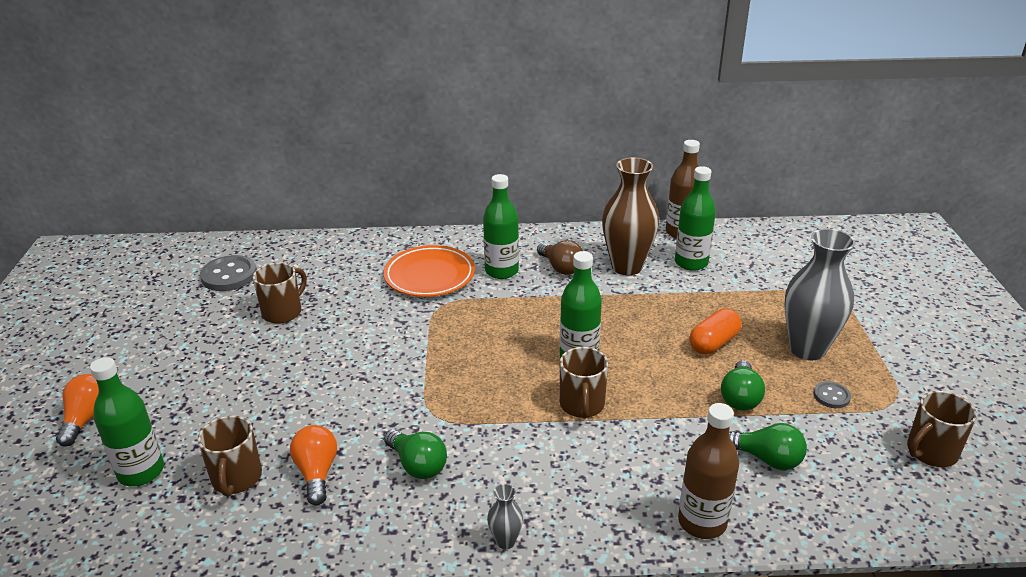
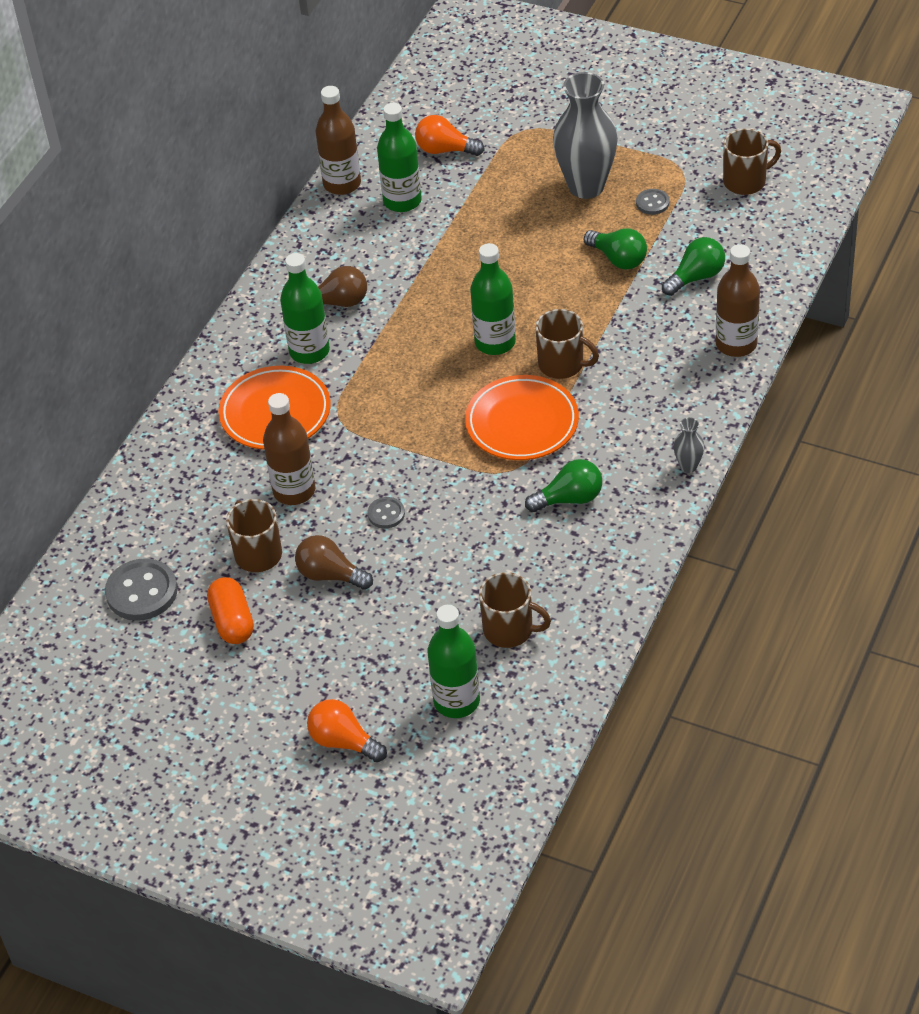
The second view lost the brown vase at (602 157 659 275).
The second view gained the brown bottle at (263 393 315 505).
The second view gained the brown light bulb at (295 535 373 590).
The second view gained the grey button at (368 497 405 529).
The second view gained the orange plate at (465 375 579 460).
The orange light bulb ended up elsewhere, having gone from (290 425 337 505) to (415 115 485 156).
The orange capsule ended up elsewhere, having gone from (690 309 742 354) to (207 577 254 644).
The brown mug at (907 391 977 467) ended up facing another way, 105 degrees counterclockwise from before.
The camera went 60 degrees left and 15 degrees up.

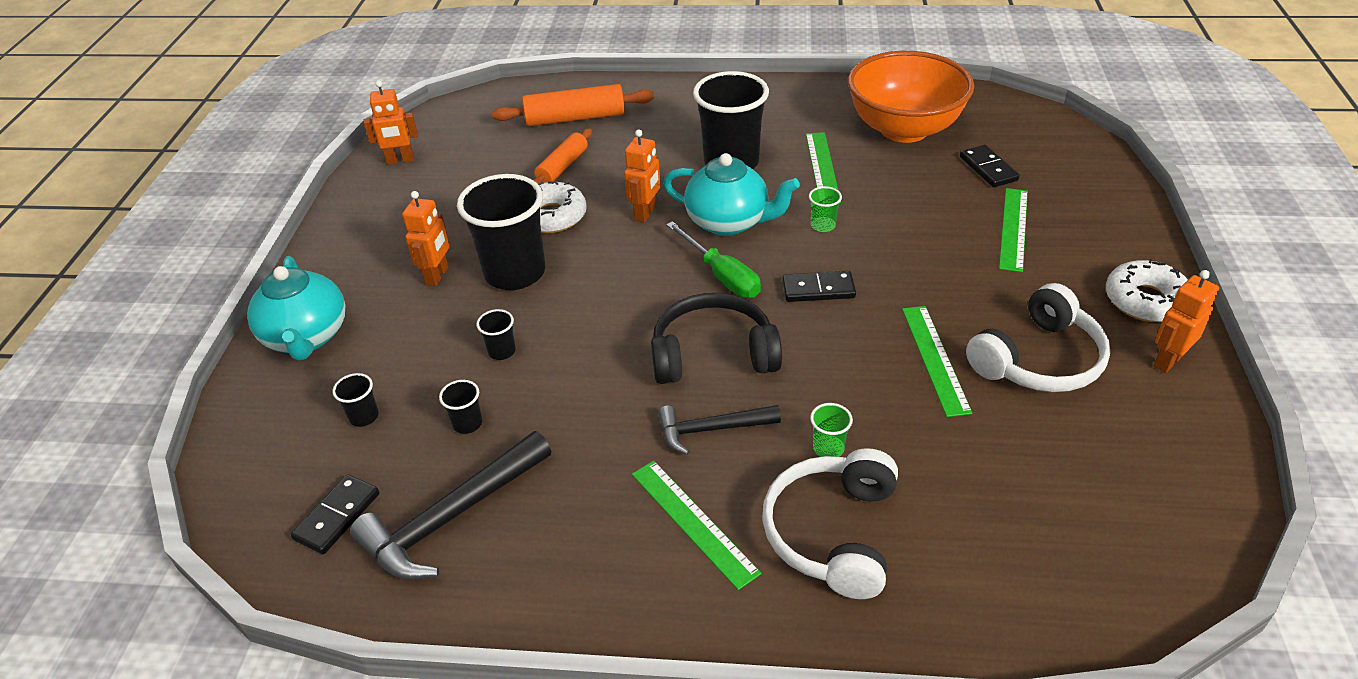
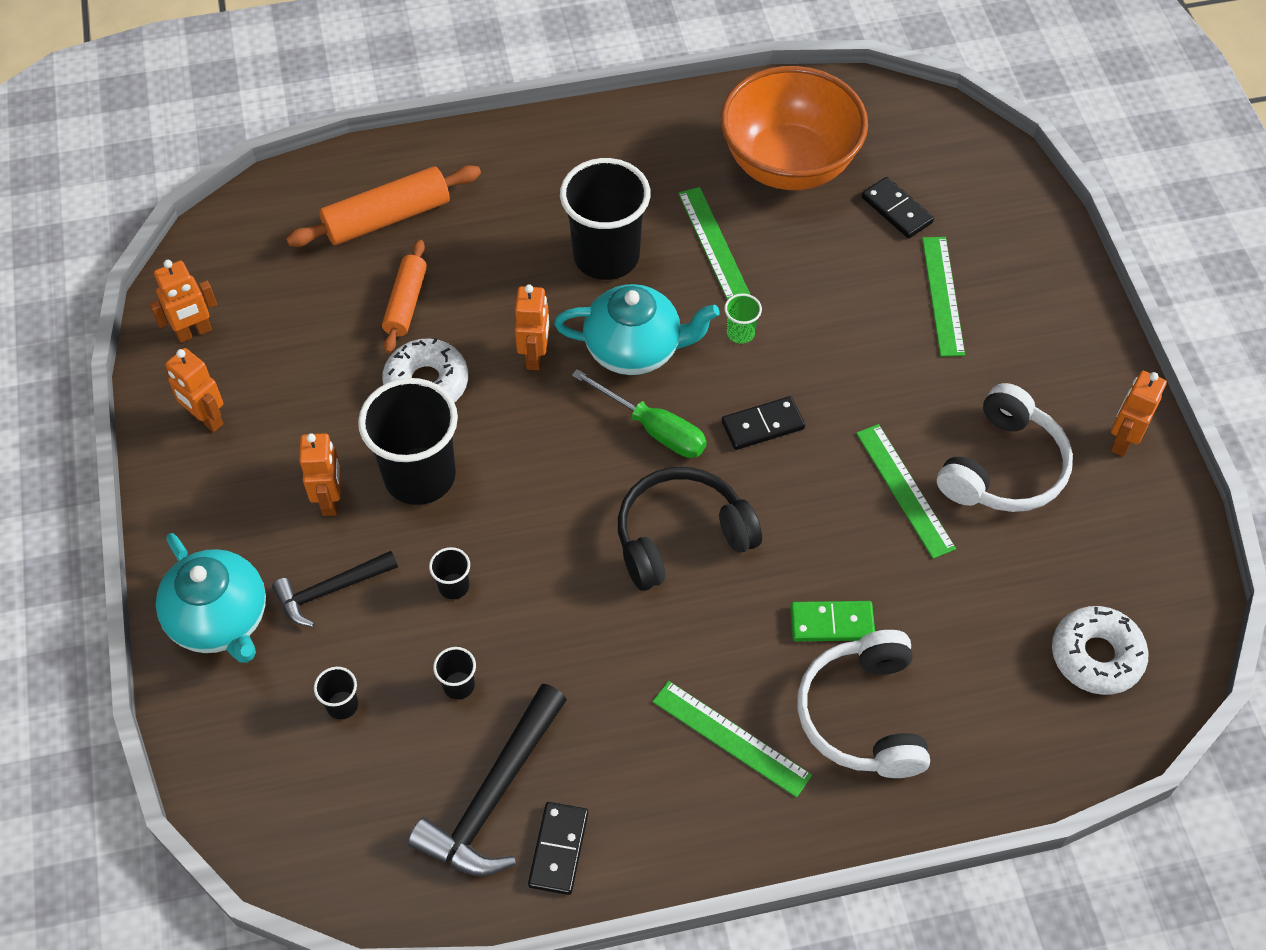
The second view gained the orange robot at (165 348 223 432).
The black domino ended up elsewhere, having gone from (291 474 379 554) to (528 802 588 895).
The black hammer ended up elsewhere, having gone from (658 405 781 455) to (272 551 398 627).
The white donut ended up elsewhere, having gone from (1106 259 1188 322) to (1052 606 1149 695).
Where the green cup stood at (810 403 853 457), the green domino came to stand at (790 601 875 642).
The camera went 20 degrees left and 15 degrees up.

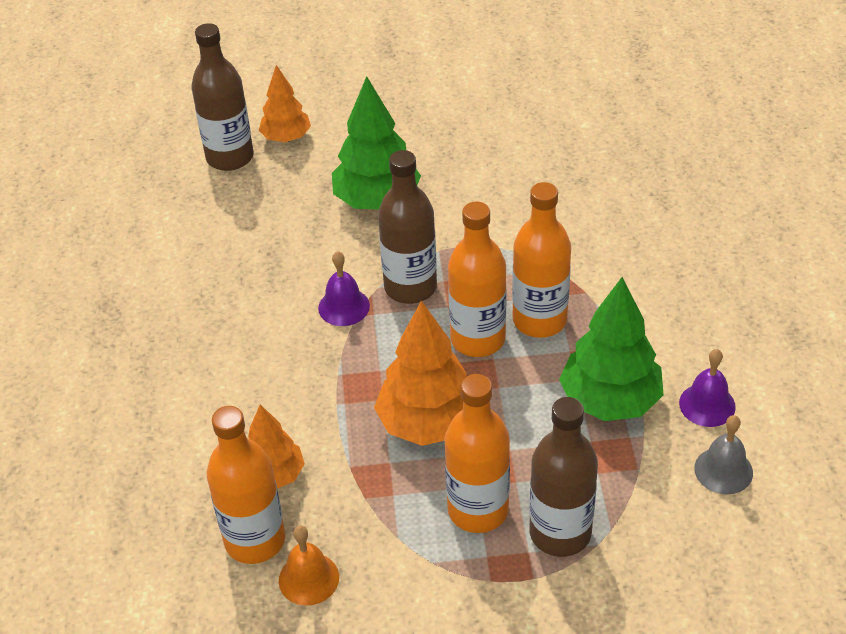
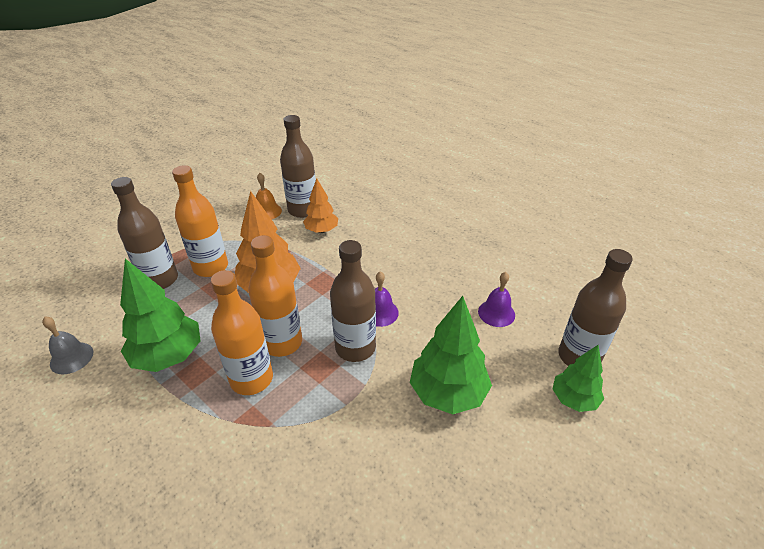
The purple bell ended up elsewhere, having gone from (679 349 736 427) to (478 272 515 327).
What was the orange bottle at (207 406 285 564) turned into the brown bottle at (280 115 316 218).
What was the orange tree at (259 65 311 142) turned into the green tree at (553 345 604 412).
The camera went 135 degrees right and 5 degrees down.

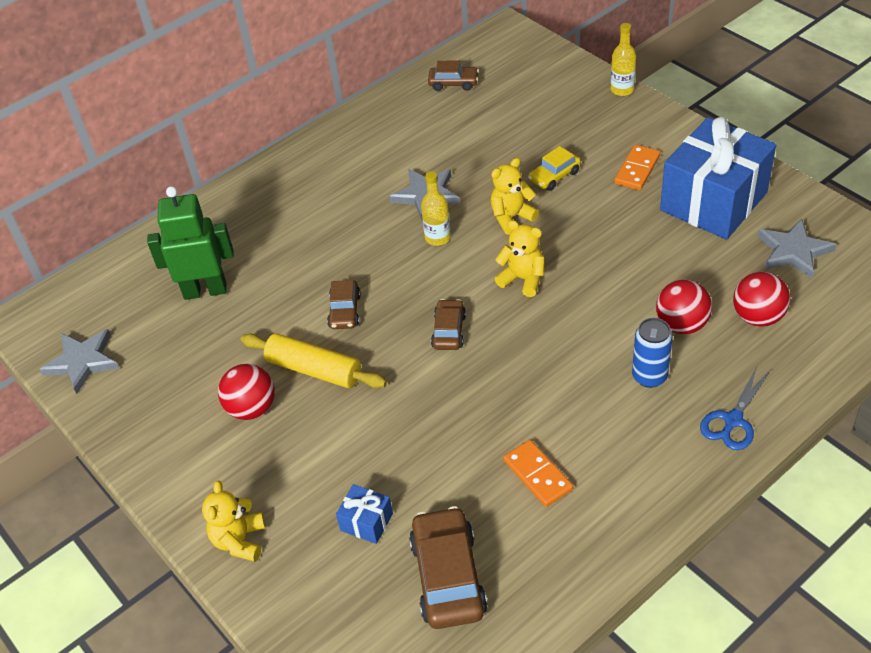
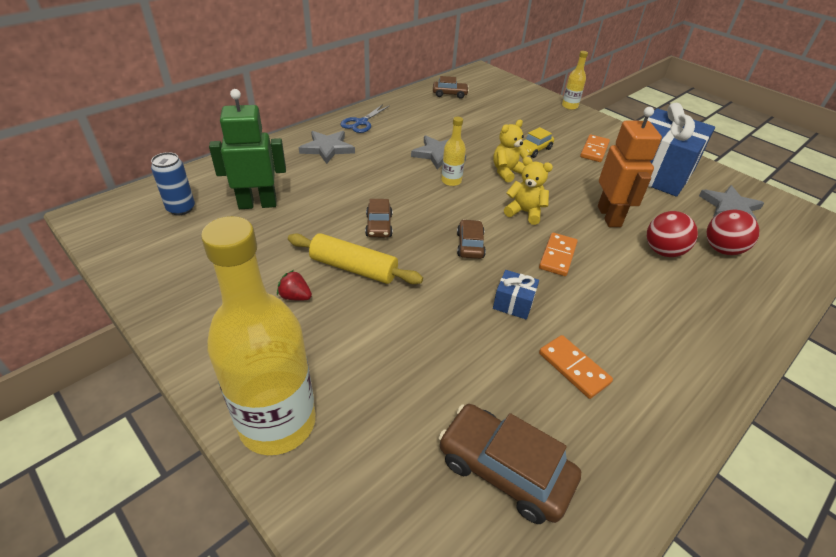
The second view gained the orange domino at (539 233 578 276).
The second view gained the orange robot at (598 107 662 227).
The grey star ended up elsewhere, having gone from (39 329 119 394) to (299 131 355 164).
The blue gift ended up elsewhere, having gone from (336 484 393 544) to (493 270 539 320).
The blue can ended up elsewhere, having gone from (632 318 673 388) to (151 152 195 215).
The blue scissors ended up elsewhere, having gone from (700 367 770 450) to (341 104 390 133).
Where the yellow teddy bear stood at (202 481 265 562), the yellow bottle came to stand at (201 216 316 455).
Where the red ball stood at (218 364 275 420), the red strawberry came to stand at (277 270 312 301).
The brown car at (409 506 488 629) ended up facing another way, 45 degrees counterclockwise from before.
The camera went 10 degrees left and 5 degrees down.

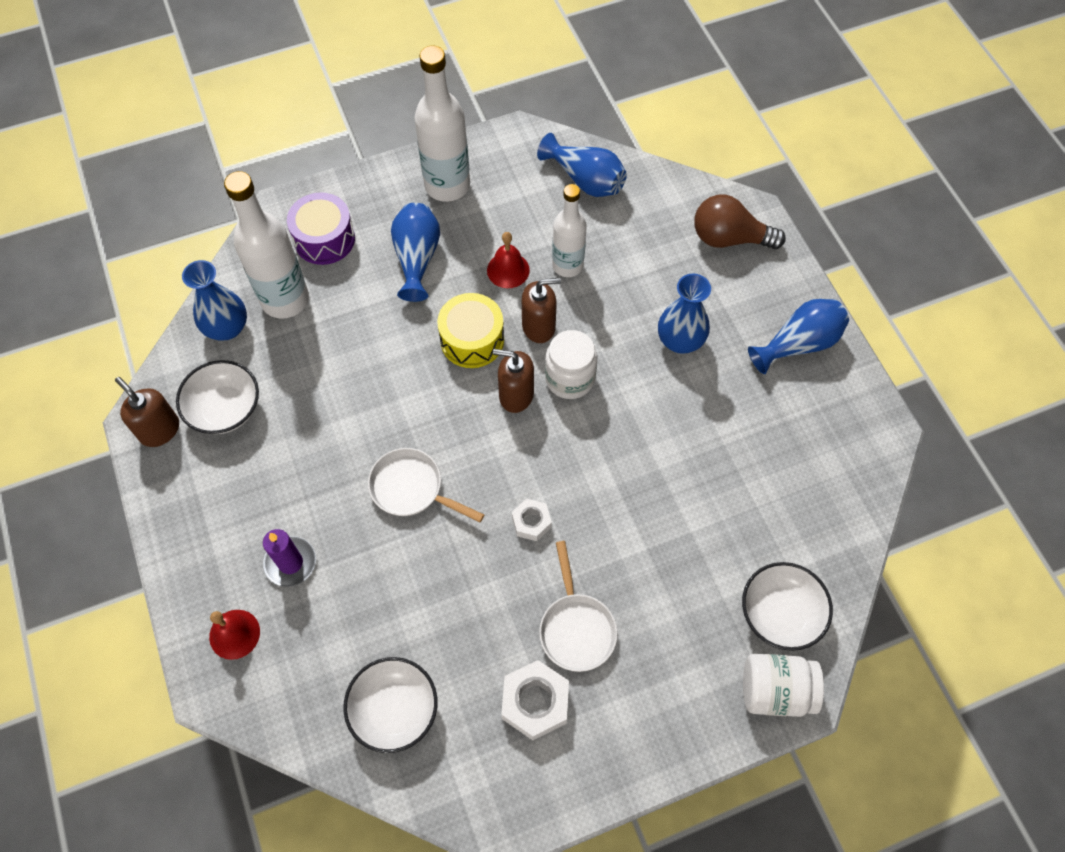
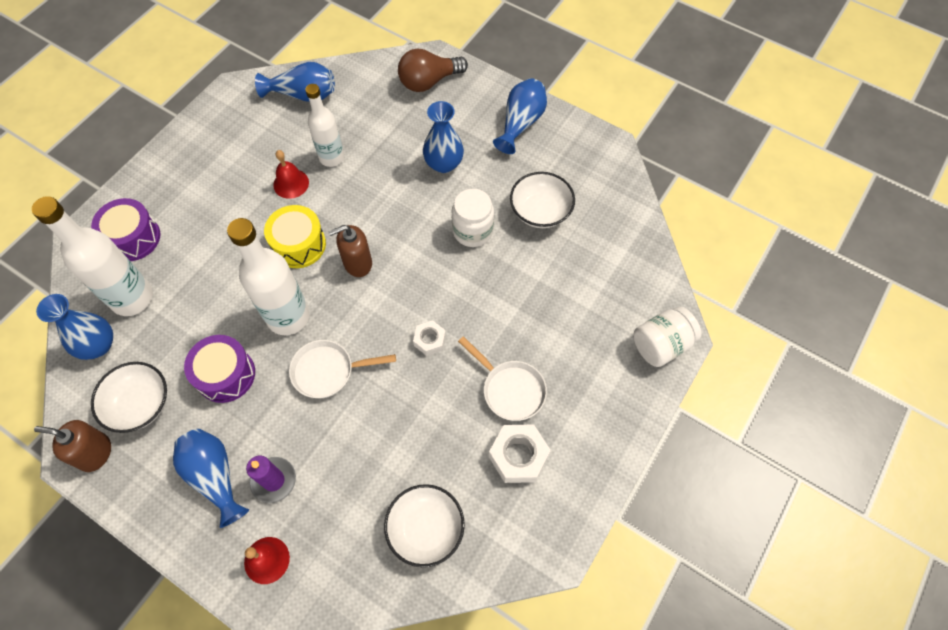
The second view lost the brown soap dispenser at (522 278 561 343).
The second view gained the purple drum at (184 335 255 403).
The blue vase ended up elsewhere, having gone from (391 203 440 302) to (173 429 249 528).
The white bottle ended up elsewhere, having gone from (414 45 470 202) to (227 218 309 335).
The white jar ended up elsewhere, having gone from (545 330 597 399) to (452 188 494 247).
The white bowl ended up elsewhere, having gone from (742 562 833 651) to (510 172 575 228).
The camera went 35 degrees left and 0 degrees up.

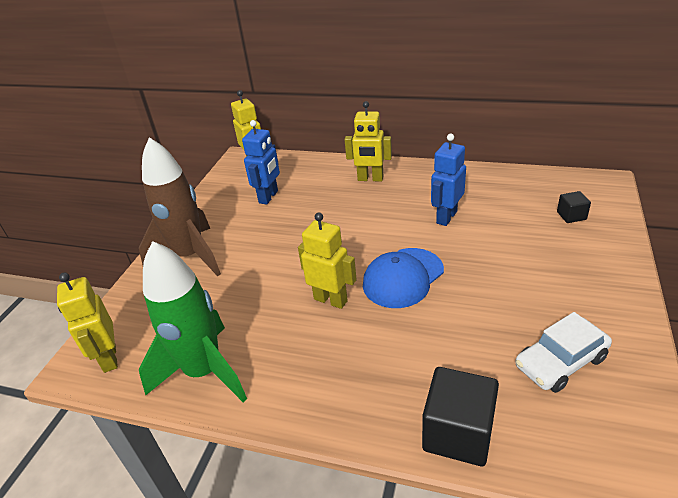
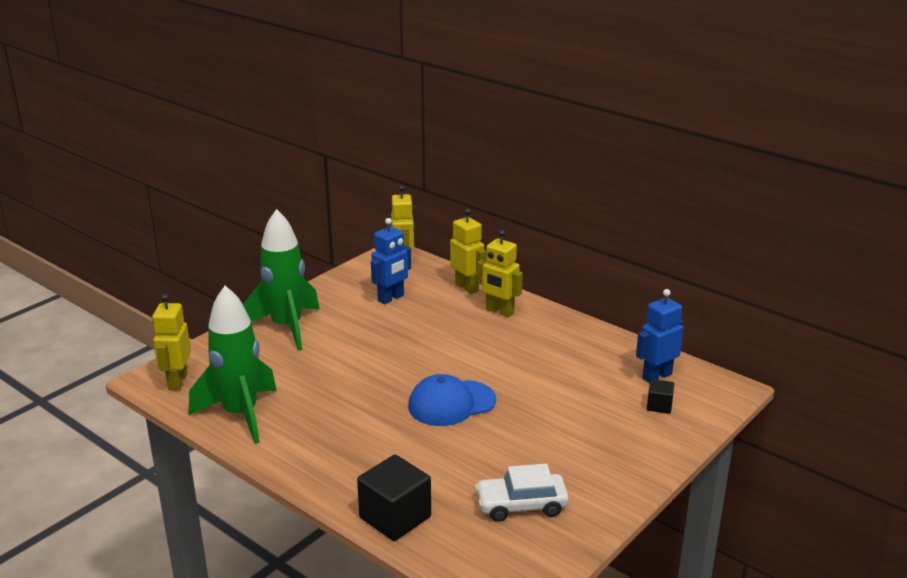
The yellow robot ended up elsewhere, having gone from (298 212 357 309) to (450 208 486 294).
The blue robot ended up elsewhere, having gone from (431 134 466 226) to (636 289 683 383).
What was the brown rocket at (139 137 221 276) turned into the green rocket at (243 209 320 351).
The camera went 20 degrees right and 10 degrees down.

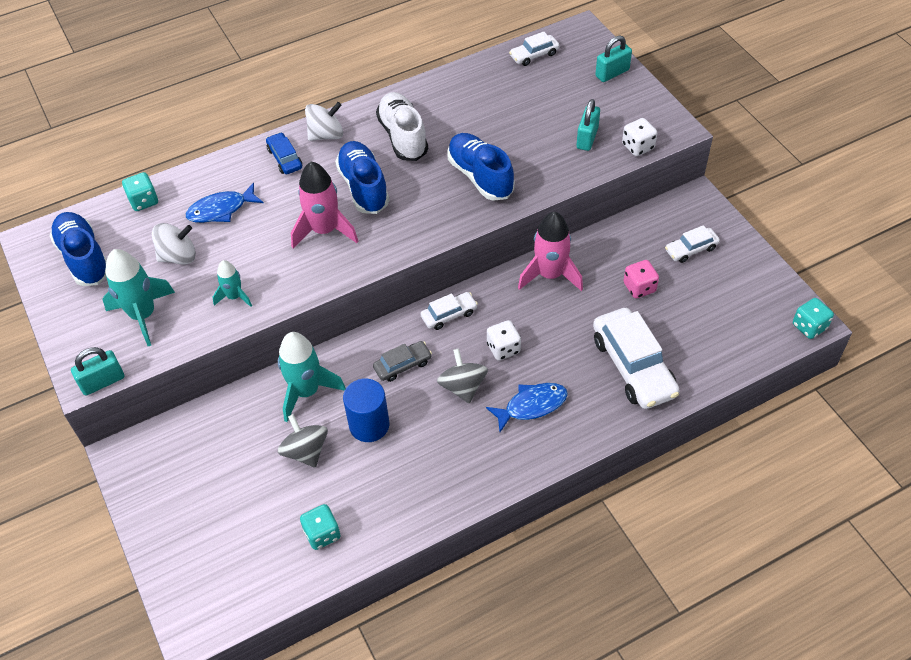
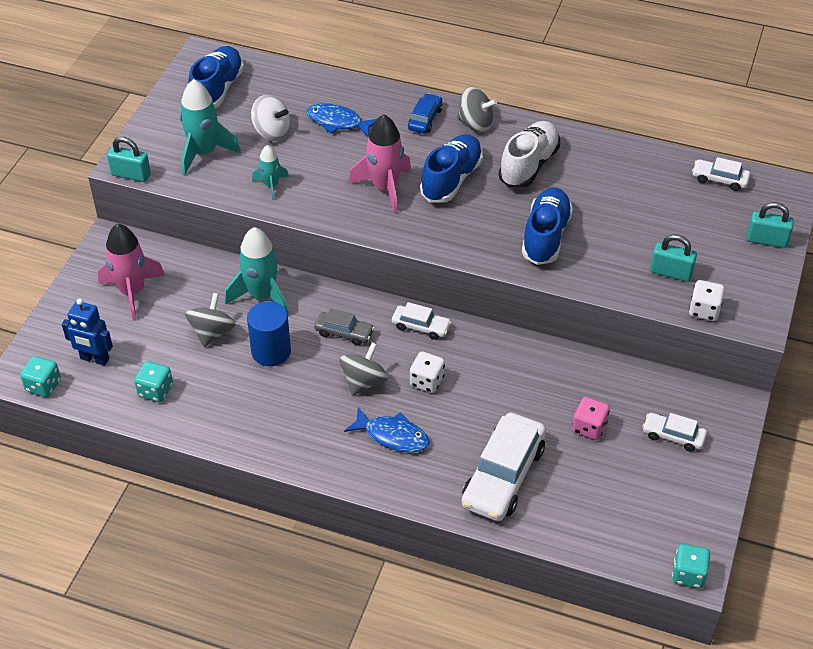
The second view gained the blue robot at (62 299 113 366).
The turquoise dice ended up elsewhere, having gone from (122 172 158 211) to (20 356 61 397).
The pink rocket ended up elsewhere, having gone from (518 212 583 291) to (98 223 165 321).
What was the white spinning top at (305 102 343 141) turned into the grey spinning top at (457 87 497 132).
The turquoise padlock at (576 99 600 151) ended up facing another way, 45 degrees clockwise from before.
The camera went 45 degrees right and 5 degrees down.

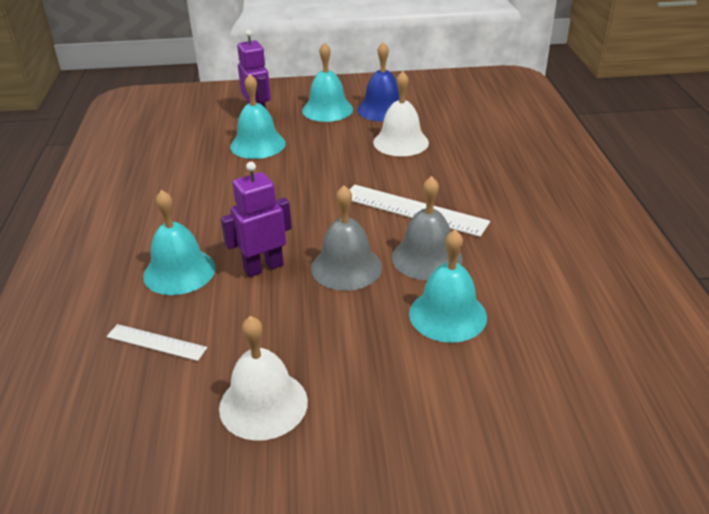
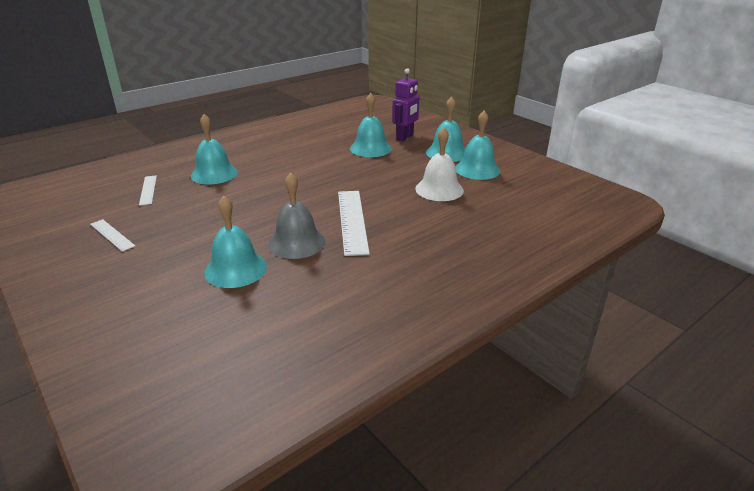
The second view lost the purple robot at (221 162 292 277).
The second view lost the grey bell at (311 185 382 291).
Where the white bell stood at (219 316 308 441), the white ruler came to stand at (90 219 135 252).
What was the blue bell at (357 42 399 122) turned into the turquoise bell at (456 111 500 180).
The camera went 55 degrees right and 5 degrees down.

